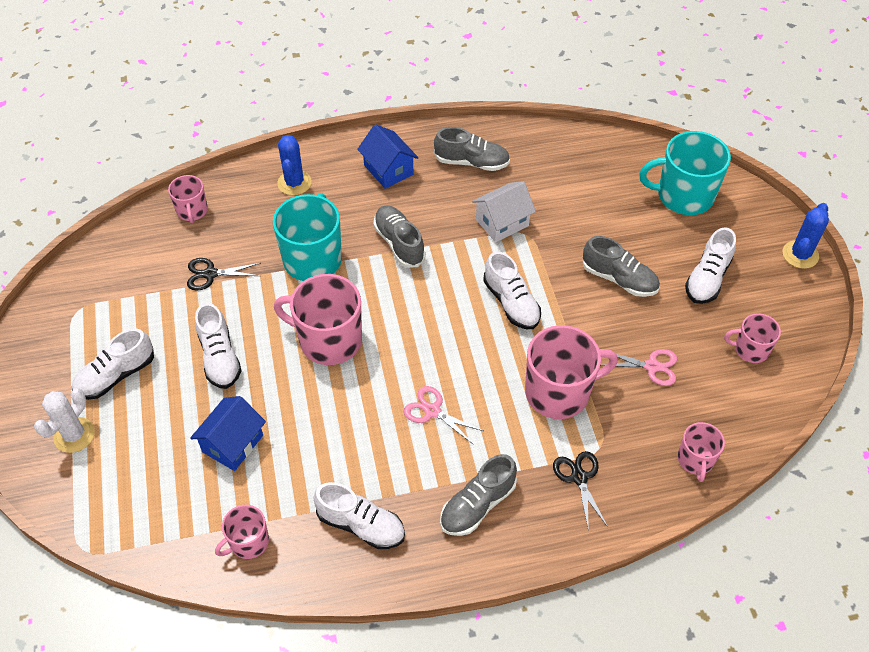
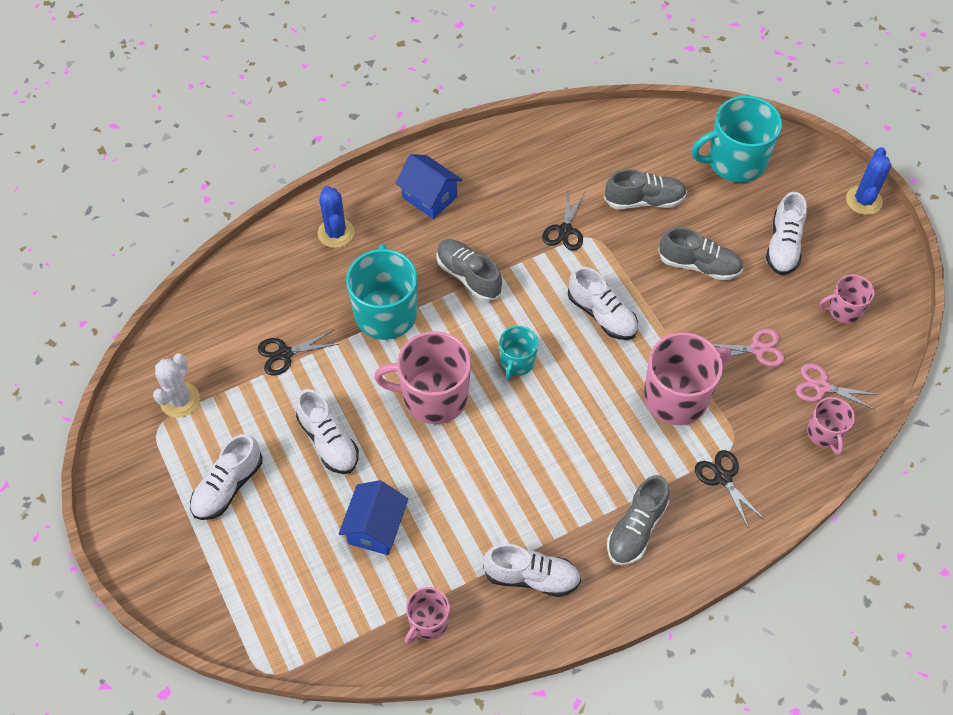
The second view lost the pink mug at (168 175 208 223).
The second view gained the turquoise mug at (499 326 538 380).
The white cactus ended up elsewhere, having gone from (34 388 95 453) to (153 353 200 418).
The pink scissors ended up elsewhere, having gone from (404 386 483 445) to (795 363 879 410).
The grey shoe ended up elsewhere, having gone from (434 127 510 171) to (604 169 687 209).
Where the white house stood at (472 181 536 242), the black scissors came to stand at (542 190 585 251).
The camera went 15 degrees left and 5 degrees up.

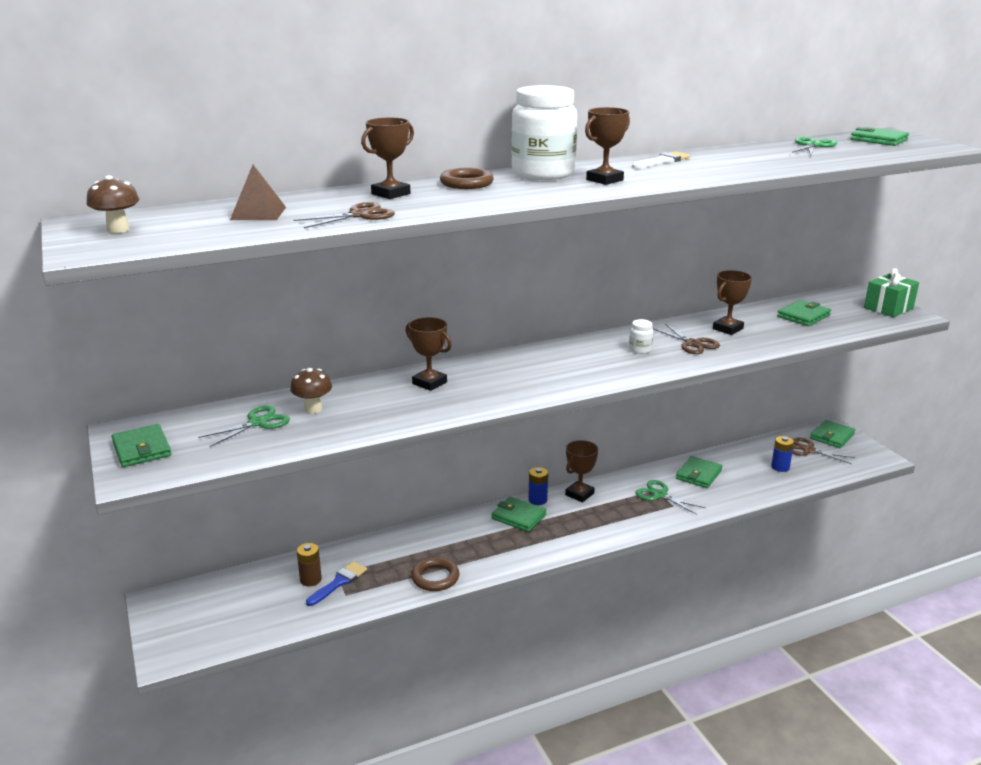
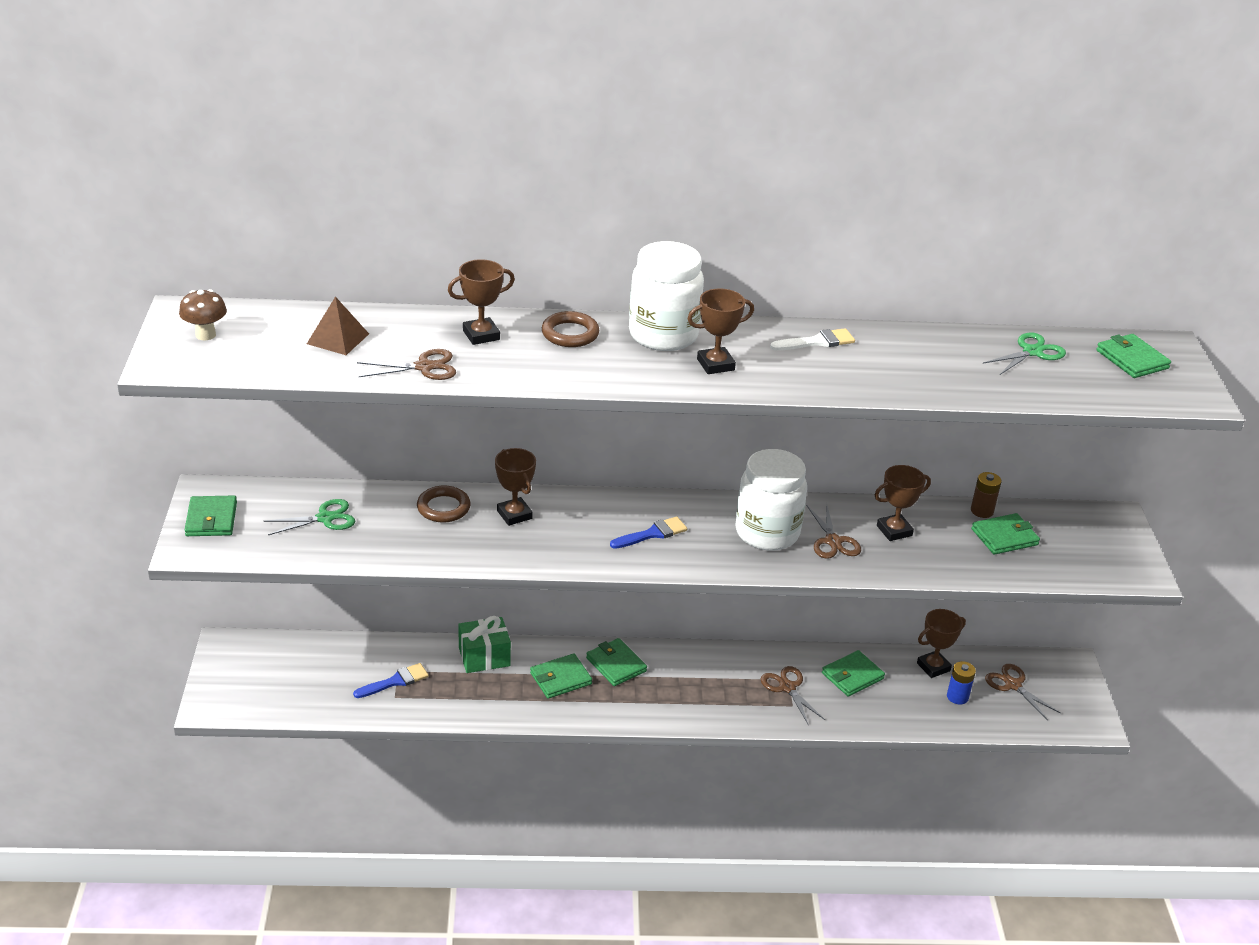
The second view lost the brown mushroom at (290 368 332 414).
The second view lost the blue battery at (528 467 548 505).
The second view gained the blue brush at (610 516 687 549).
The brown battery ended up elsewhere, having gone from (297 543 322 586) to (971 472 1002 518).
The brown ring ended up elsewhere, having gone from (411 557 459 591) to (417 486 471 522).
The brown trophy ended up elsewhere, having gone from (565 440 598 503) to (917 609 966 678).
The green wallet ended up elsewhere, having gone from (810 420 855 448) to (530 653 592 699).
The green gift ended up elsewhere, having gone from (864 268 919 317) to (458 616 511 673).
What was the green scissors at (636 480 706 515) turned into the brown scissors at (760 666 825 725).
The size of the white jar at (629 319 653 354) changed by a factor of 2.49.
The camera went 20 degrees right and 10 degrees up.

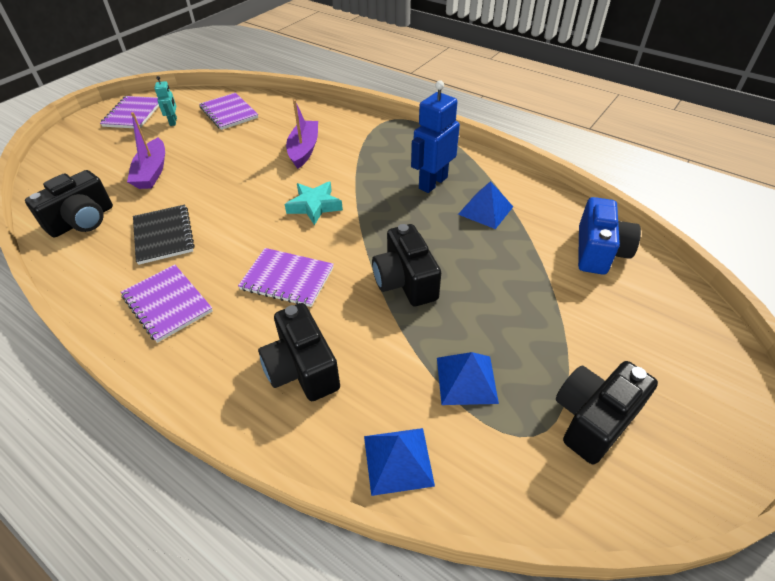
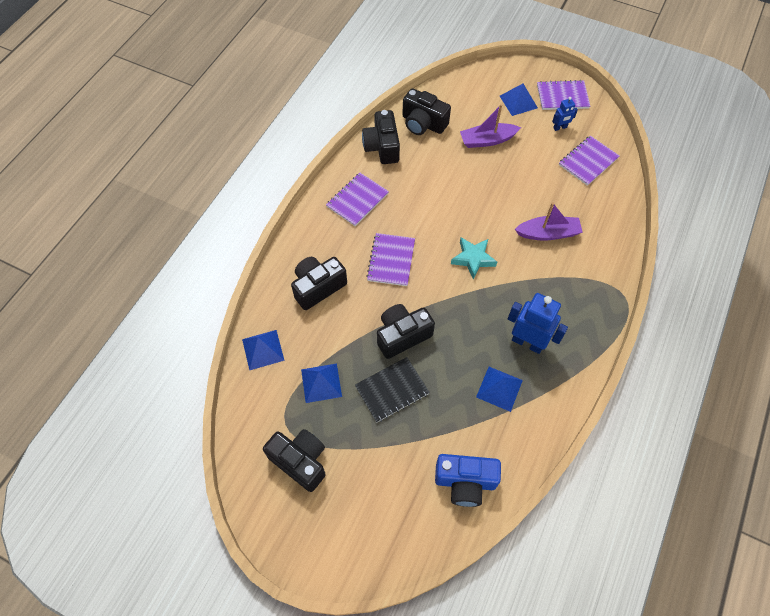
The second view gained the black camera at (362 110 400 164).
The second view gained the blue pyramid at (500 84 538 116).
The black notebook ended up elsewhere, having gone from (133 205 195 265) to (355 357 430 422).
What was the turquoise robot at (154 76 177 126) turned into the blue robot at (552 97 578 131).
The camera went 80 degrees right and 15 degrees up.

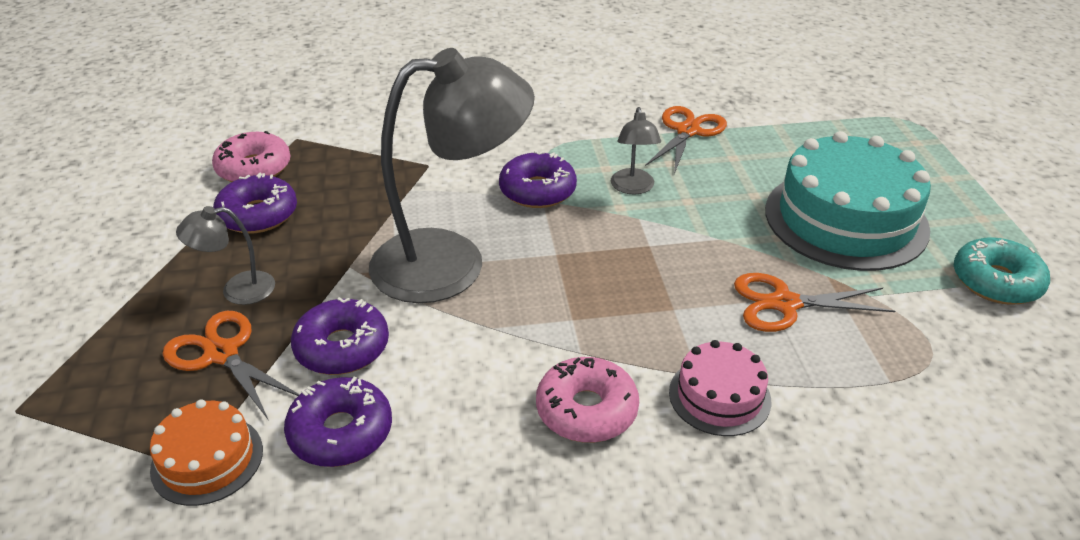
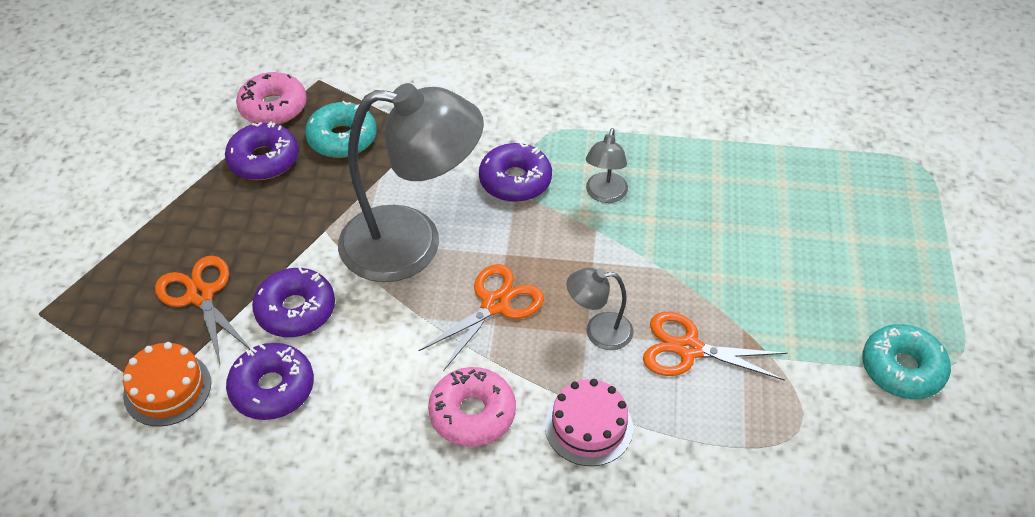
The second view lost the turquoise cake at (765 131 931 271).
The second view gained the turquoise donut at (305 101 377 158).
The grey lamp ended up elsewhere, having gone from (176 206 275 305) to (567 268 633 350).
The orange scissors ended up elsewhere, having gone from (645 106 727 174) to (418 264 544 371).
The camera went 15 degrees right and 10 degrees up.

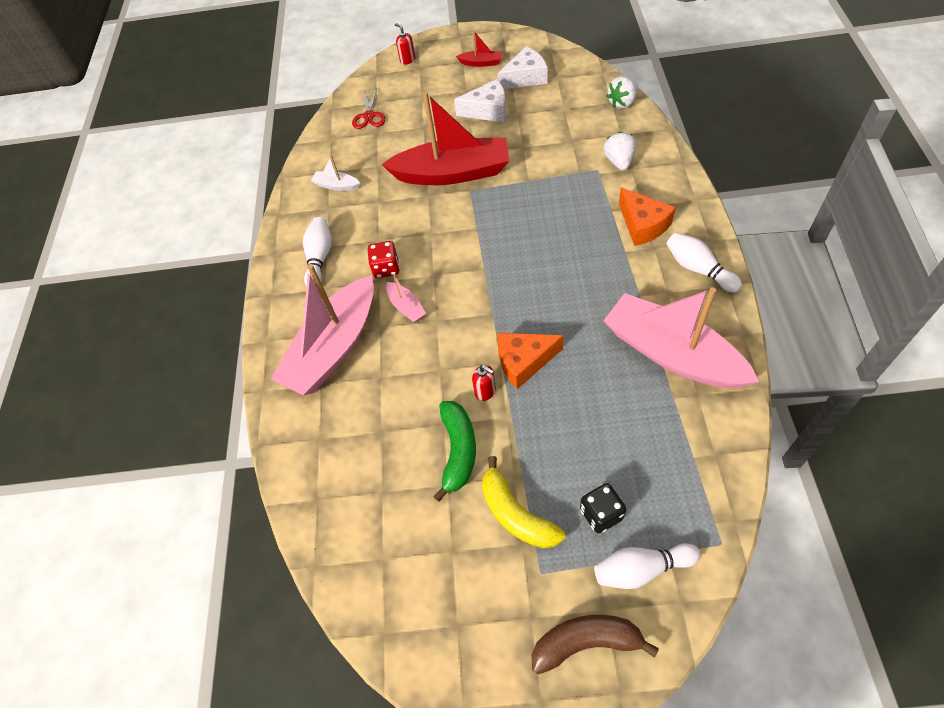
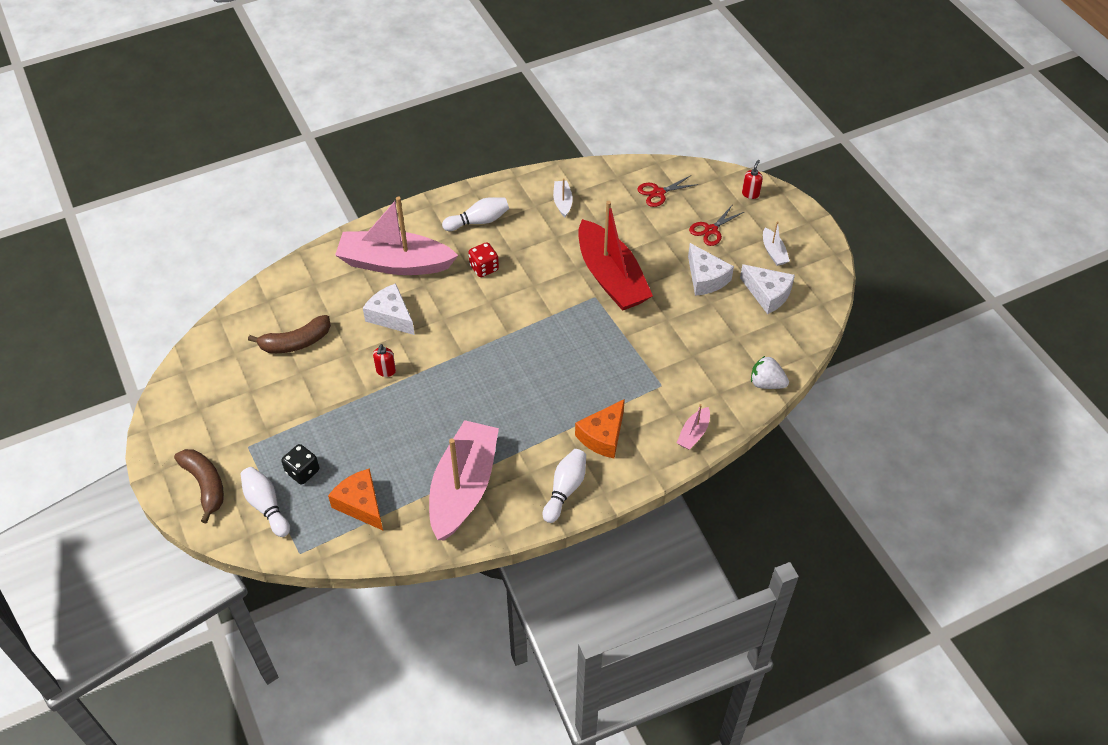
The second view lost the green banana at (433 401 476 502).
The second view lost the yellow banana at (482 456 565 548).
The second view lost the white strawberry at (603 132 636 170).
The second view gained the brown banana at (248 315 331 353).
The second view gained the white cheese at (363 283 415 335).
The second view gained the red scissors at (689 206 744 246).
The pink boat ended up elsewhere, having gone from (386 275 426 323) to (677 404 710 450).
The orange cheese ended up elsewhere, having gone from (497 333 564 389) to (328 468 383 530).
What was the red boat at (456 30 502 67) turned into the white boat at (763 221 790 266).
The camera went 60 degrees right and 5 degrees down.

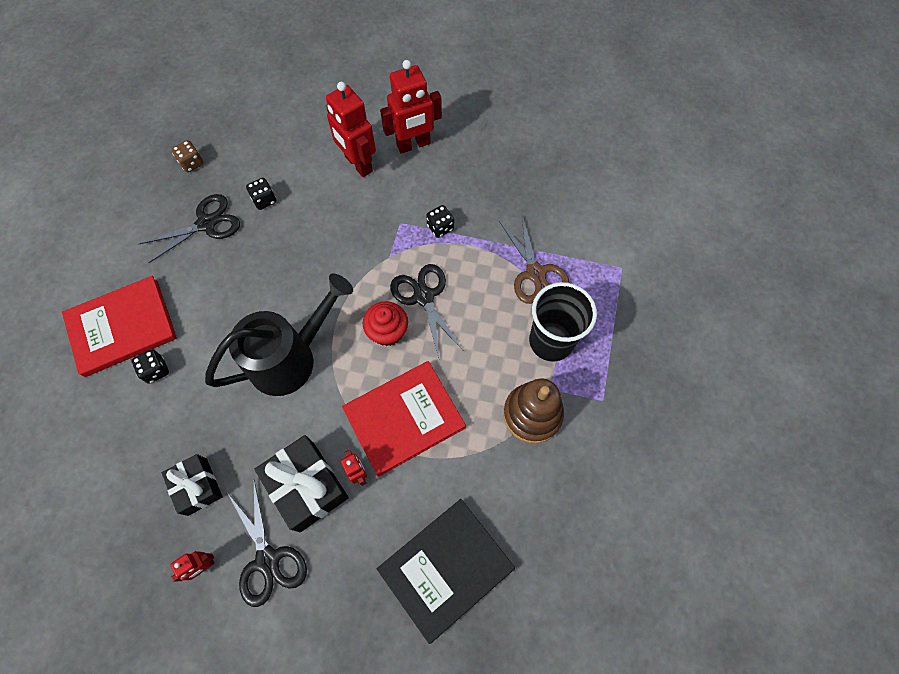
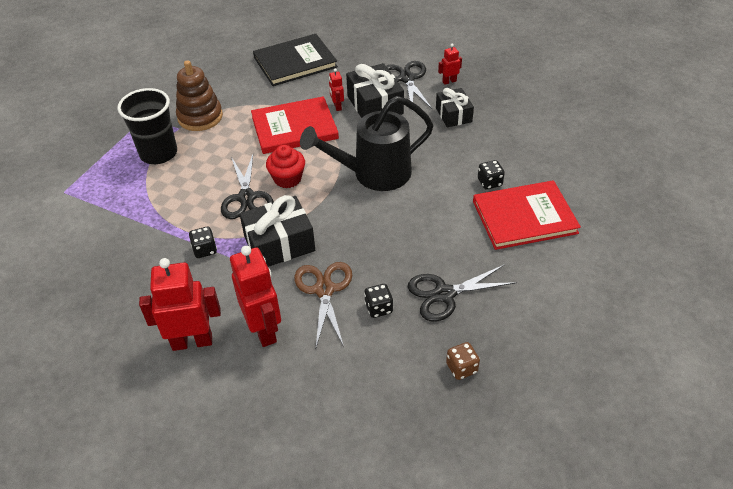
The second view gained the black gift at (239 195 315 267).
The brown scissors ended up elsewhere, having gone from (499 215 569 304) to (294 262 352 347).
The camera went 165 degrees left and 20 degrees down.

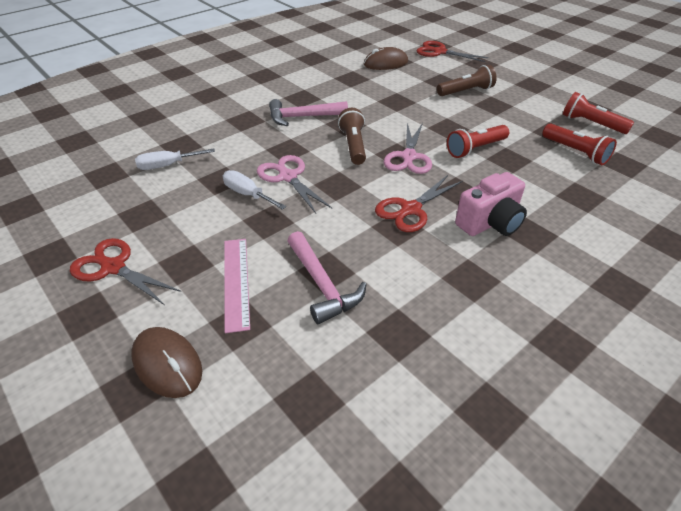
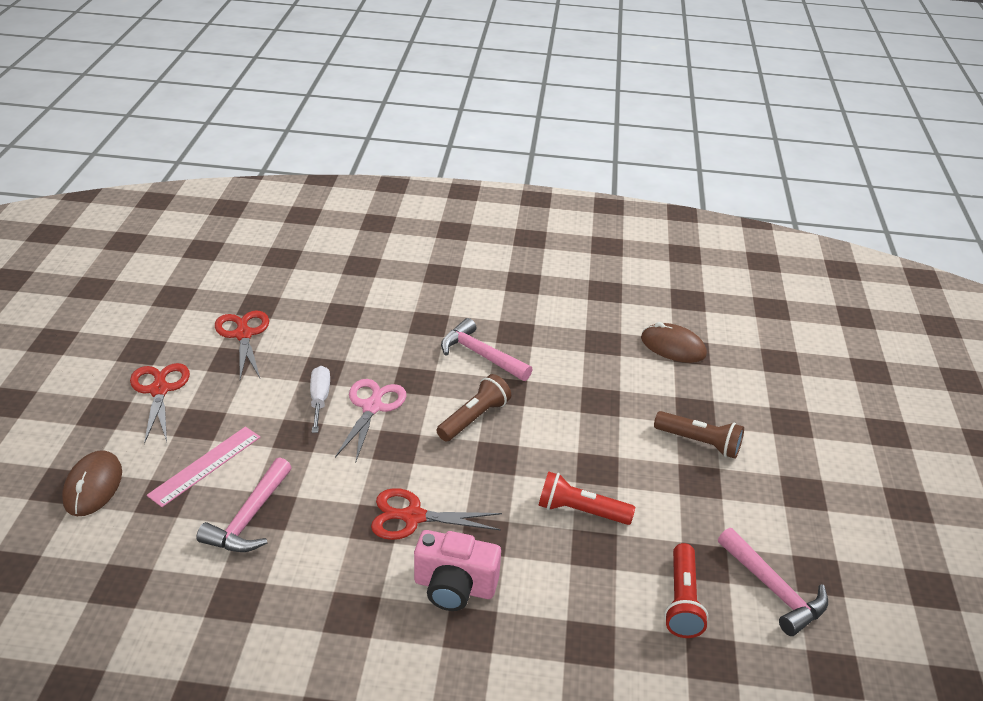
The second view lost the white screwdriver at (135 149 215 170).
The second view lost the pink scissors at (384 123 432 174).
The red scissors ended up elsewhere, having gone from (417 41 488 62) to (215 310 269 379).
Where the red flashlight stood at (563 92 634 134), the pink hammer came to stand at (718 528 828 636).
The camera went 45 degrees right and 5 degrees down.

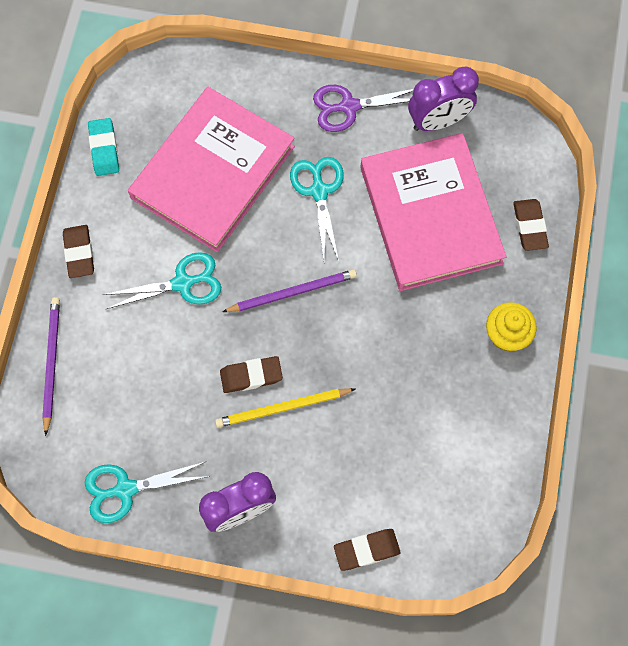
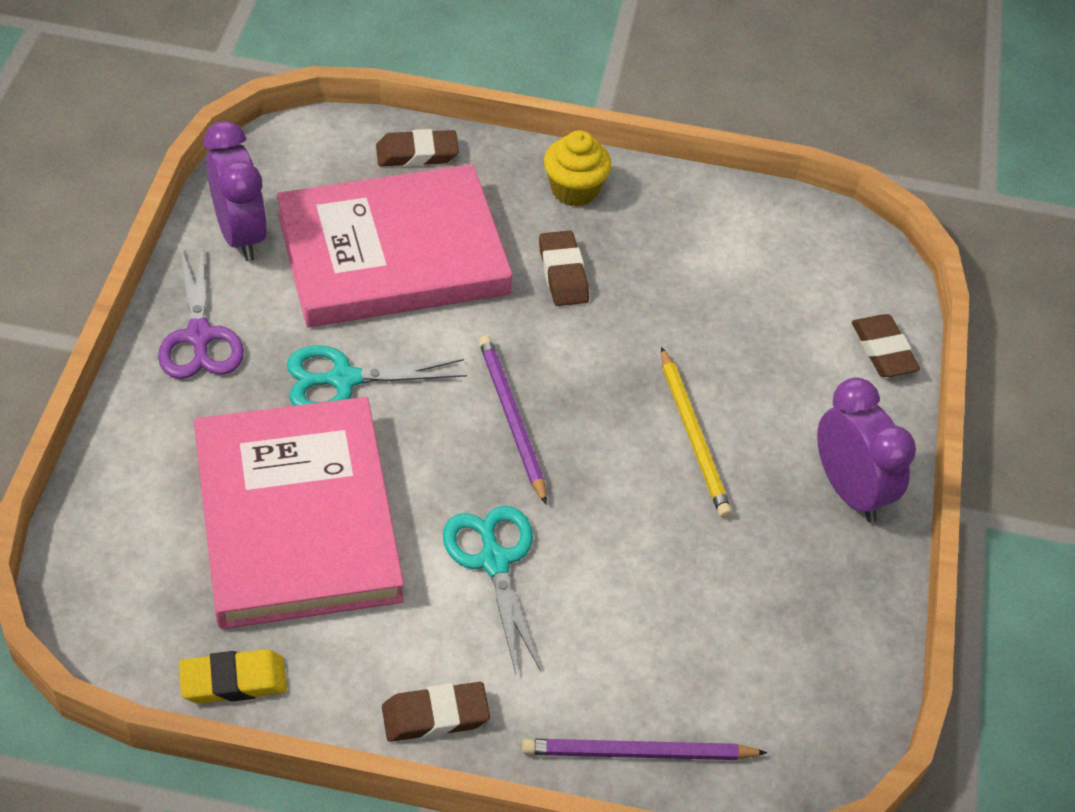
The second view lost the turquoise scissors at (85 461 210 523).
The brown eraser ended up elsewhere, having gone from (220 356 283 393) to (539 230 589 306).
What was the turquoise eraser at (88 118 119 176) turned into the yellow eraser at (179 649 287 704).
The pink book at (128 87 295 252) ended up facing another way, 45 degrees clockwise from before.
The camera went 95 degrees left and 20 degrees down.

